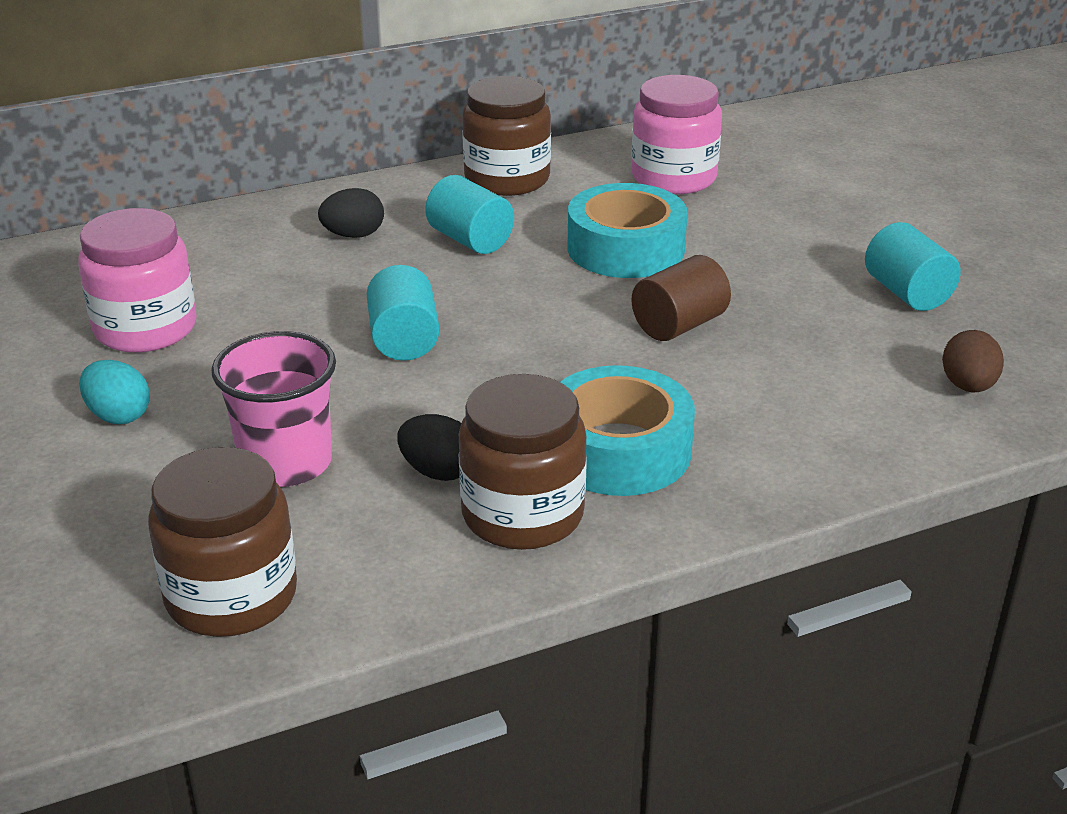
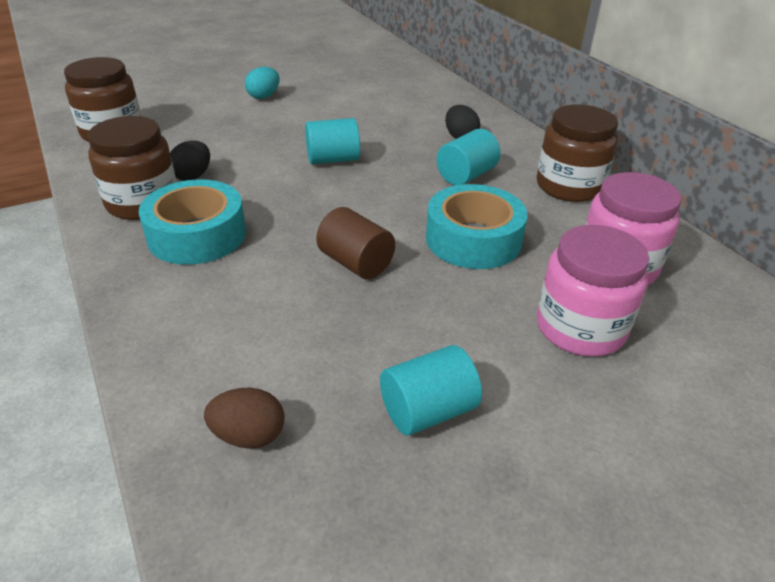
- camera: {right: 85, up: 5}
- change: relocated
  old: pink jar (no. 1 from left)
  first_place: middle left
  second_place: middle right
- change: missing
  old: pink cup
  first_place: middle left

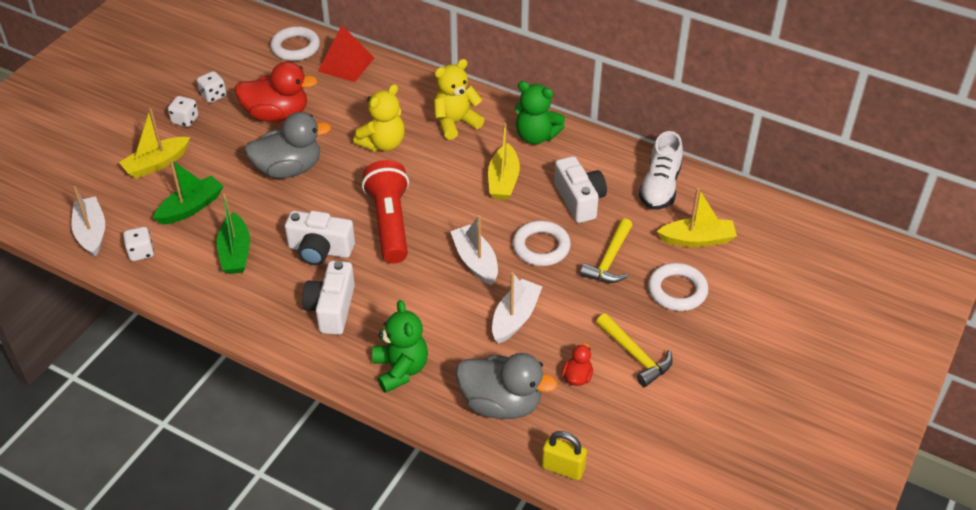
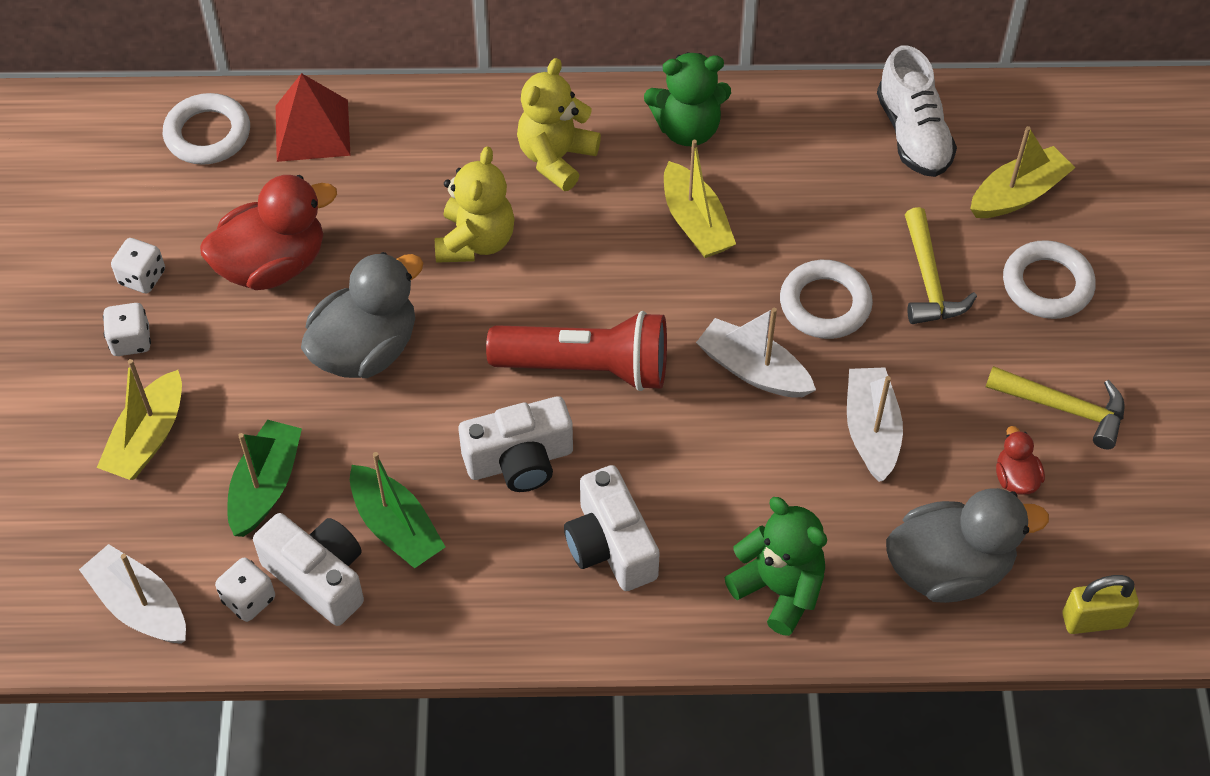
- camera: {right: -30, up: 10}
- change: relocated
  old: white camera (no. 3 from left in the first image)
  new: white camera (no. 1 from left)
  first_place: centre
  second_place: bottom left
- change: spun
  old: red flashlight
  first_place: centre
  second_place: centre
  degrees: 135

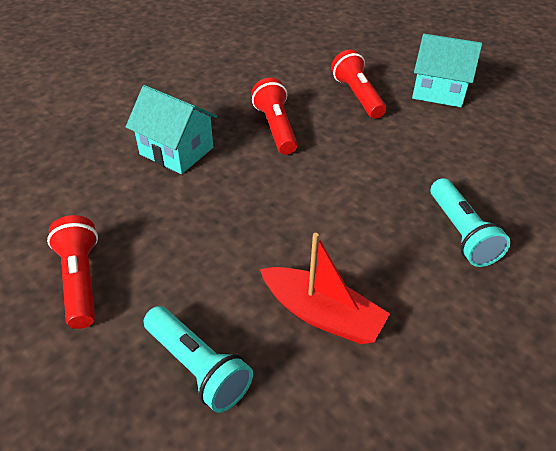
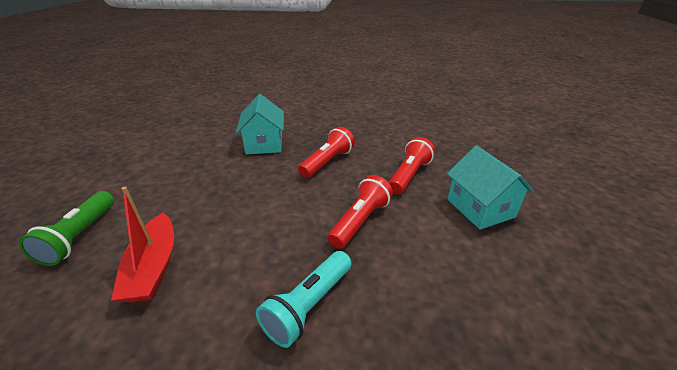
- camera: {right: 50, up: -10}
- change: colour
  old: turquoise flashlight (no. 1 from left)
  new: green flashlight
  first_place: bottom centre
  second_place: middle left
- change: relocated
  old: red flashlight (no. 1 from left in the first image)
  new: red flashlight (no. 2 from left)
  first_place: middle left
  second_place: centre

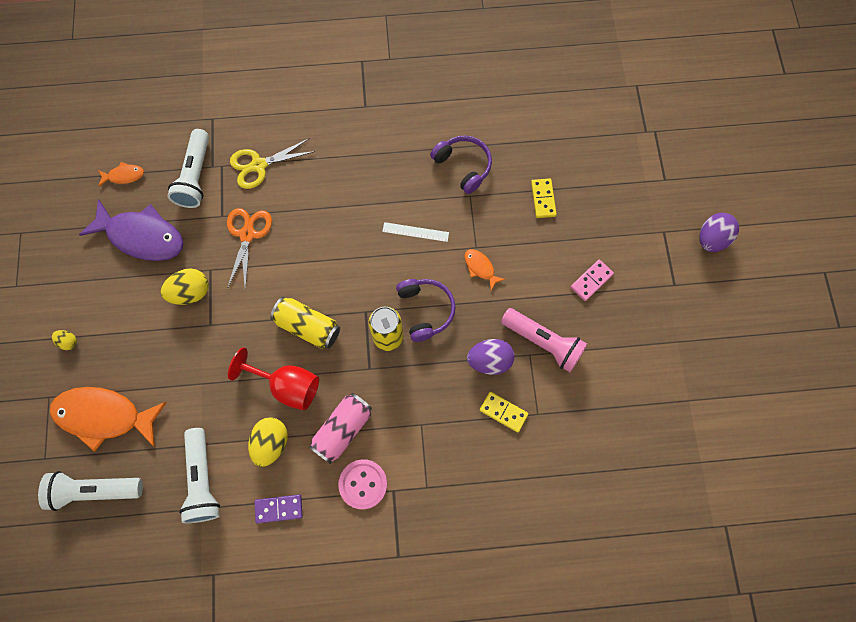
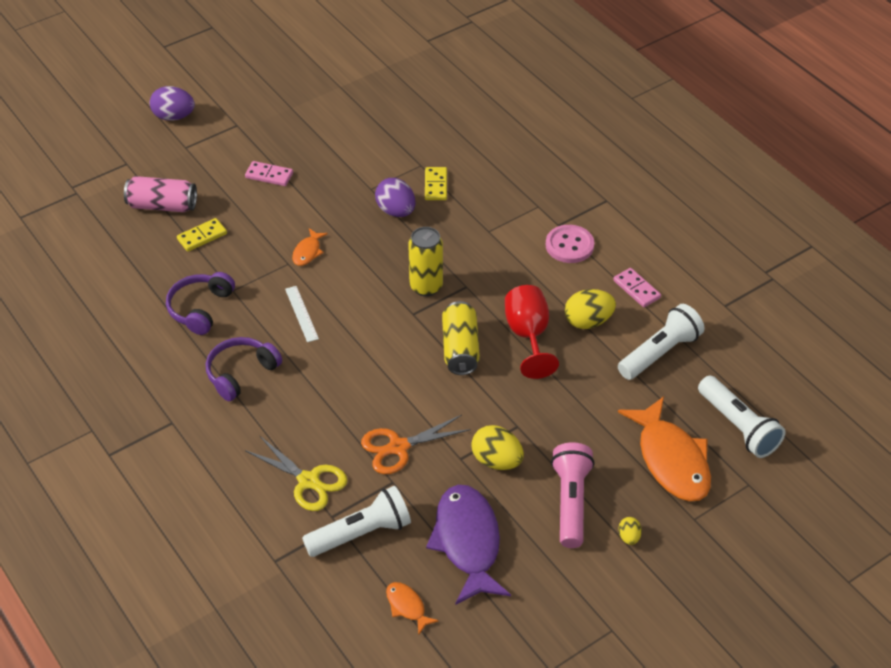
- camera: {right: -120, up: -25}
- change: relocated
  old: pink can
  first_place: bottom centre
  second_place: top left
- change: relocated
  old: purple headphones (no. 1 from left in the first image)
  new: purple headphones (no. 2 from left)
  first_place: centre
  second_place: middle left
- change: relocated
  old: pink flashlight
  first_place: centre
  second_place: bottom centre
- change: colour
  old: purple domino
  new: pink domino (no. 2 from left)
  first_place: bottom left
  second_place: middle right

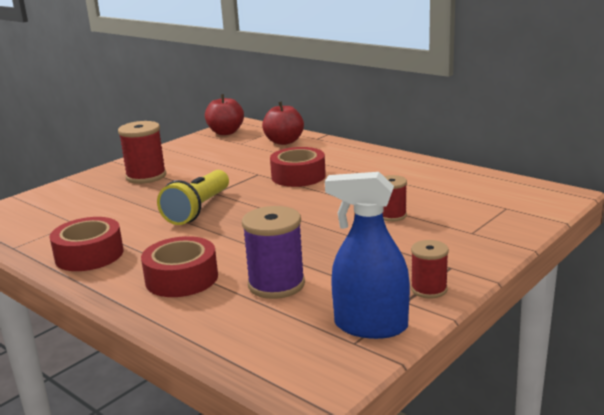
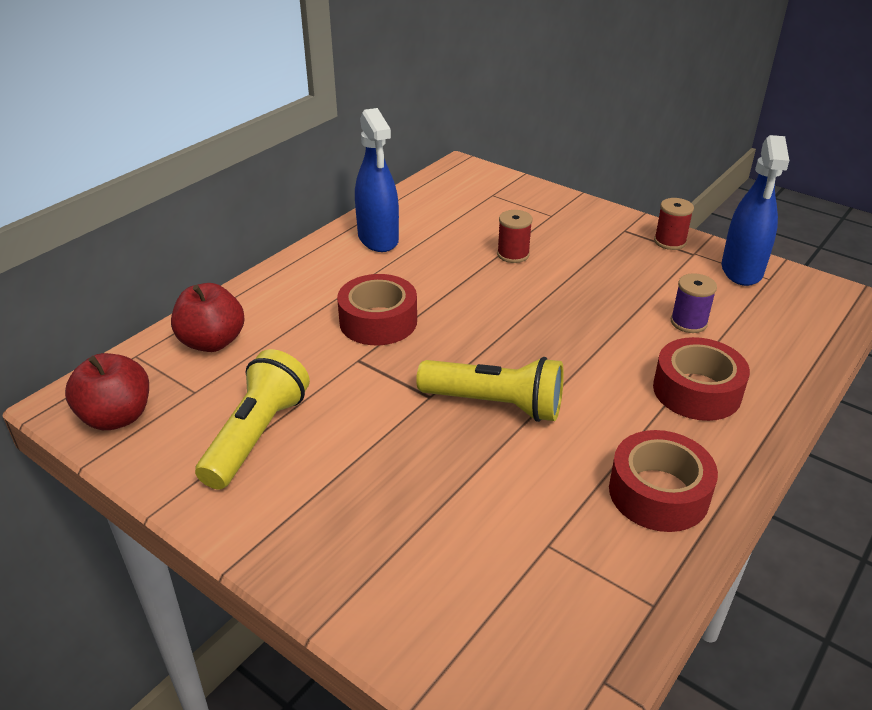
- camera: {right: -95, up: 15}
- change: appeared
  new: yellow flashlight (no. 1 from left)
  second_place: middle left
- change: appeared
  new: blue spray bottle (no. 1 from left)
  second_place: top centre
- change: size
  old: purple spool
  first_place: centre
  second_place: middle right
  factor: 0.61
- change: missing
  old: red spool (no. 1 from left)
  first_place: middle left

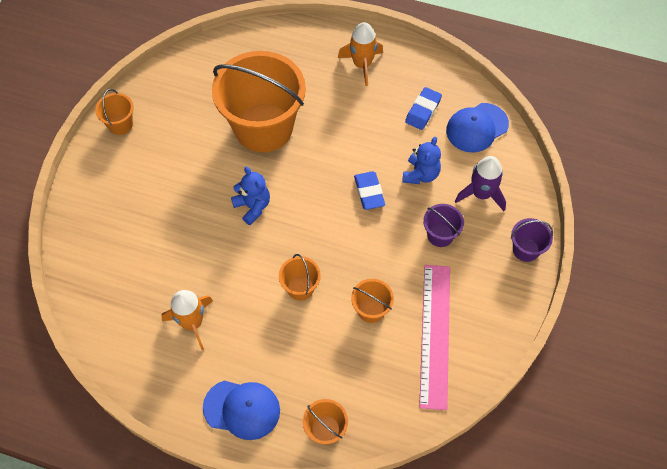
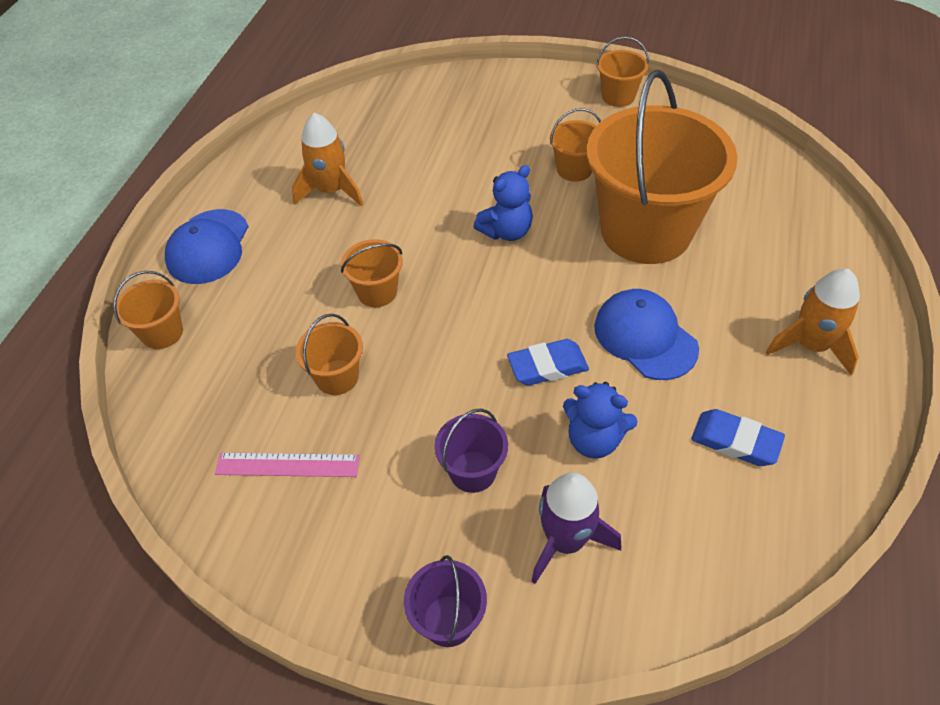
- camera: {right: 90, up: -10}
- change: size
  old: pink ruler
  first_place: bottom centre
  second_place: middle left
  factor: 0.57
- change: appeared
  new: orange bucket (no. 4 from left)
  second_place: top centre
- change: relocated
  old: blue cap (no. 2 from left)
  first_place: top right
  second_place: middle right

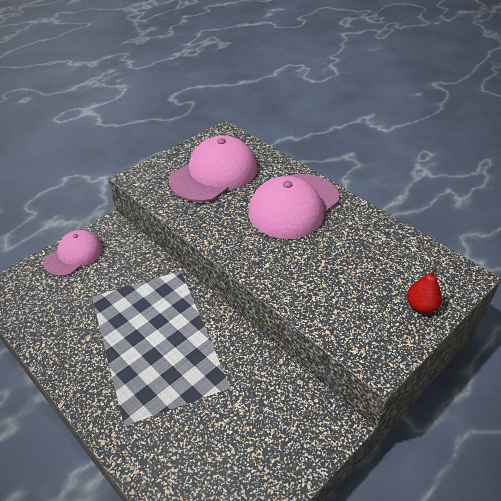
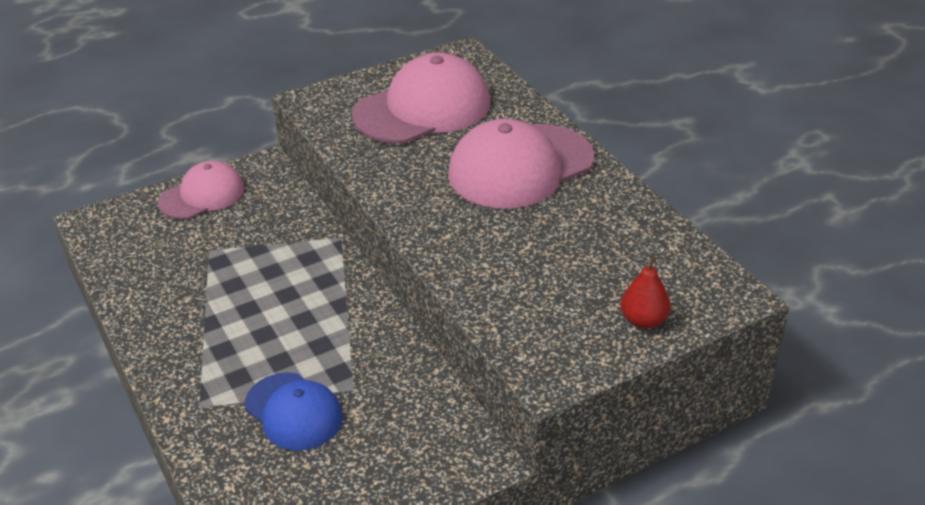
- camera: {right: 15, up: -5}
- change: appeared
  new: blue cap
  second_place: bottom left

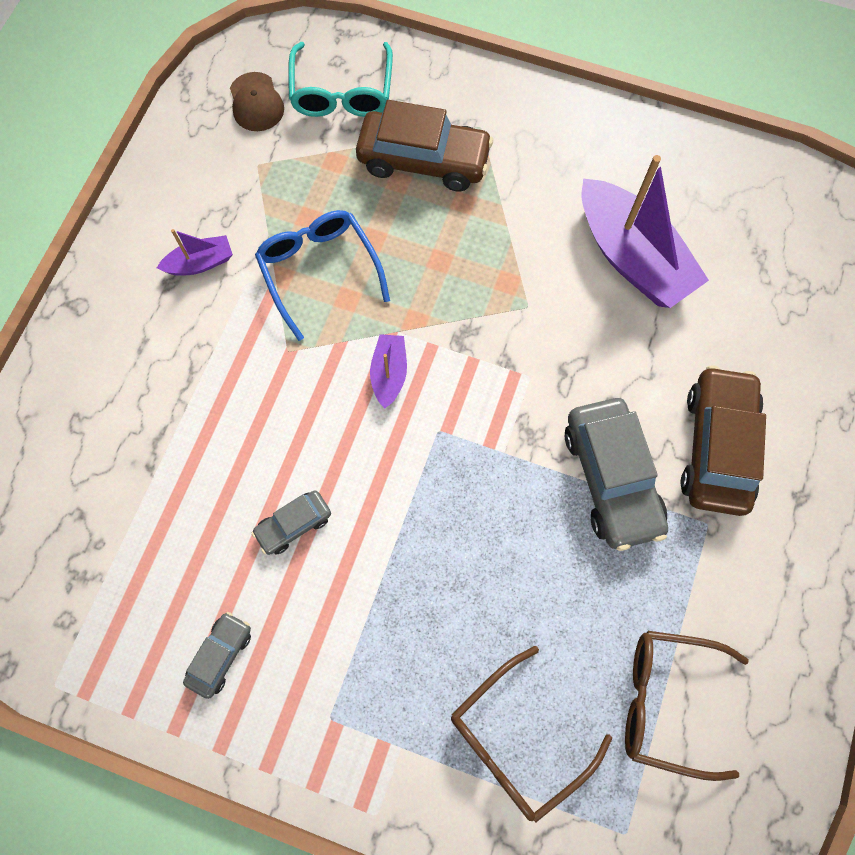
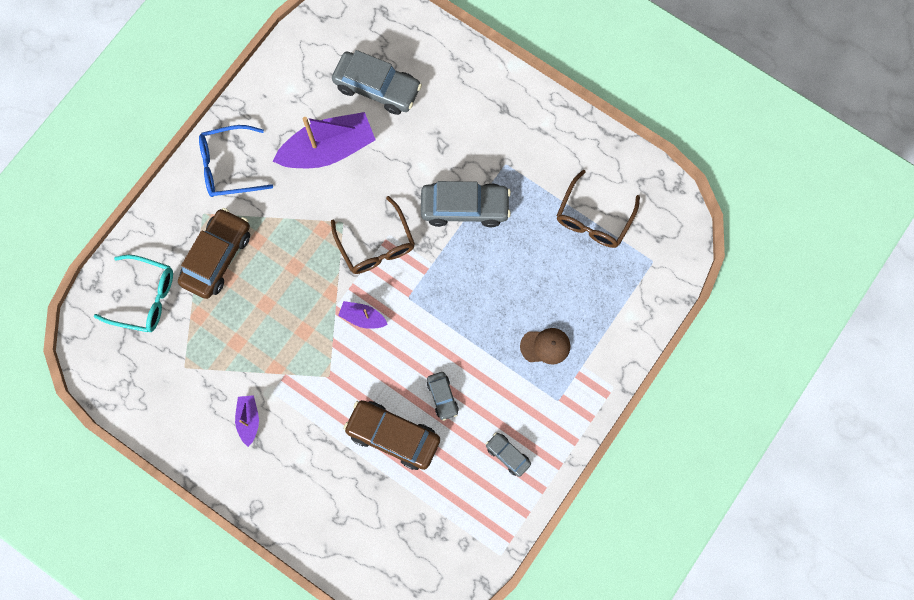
- camera: {right: -75, up: 5}
- change: relocated
  old: blue glasses
  first_place: top centre
  second_place: top left
- change: relocated
  old: brown glasses (no. 1 from left)
  first_place: bottom centre
  second_place: centre
- change: appeared
  new: grey car (no. 1 from left)
  second_place: top centre
- change: relocated
  old: brown car (no. 2 from left)
  first_place: middle right
  second_place: bottom centre
- change: relocated
  old: brown cap
  first_place: top left
  second_place: centre

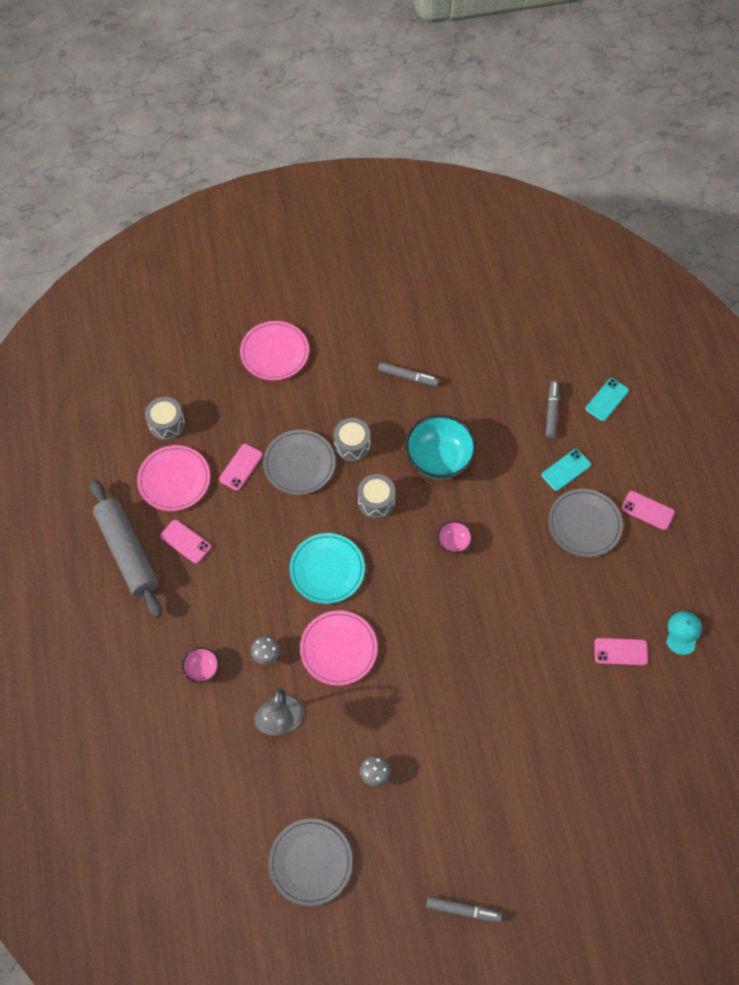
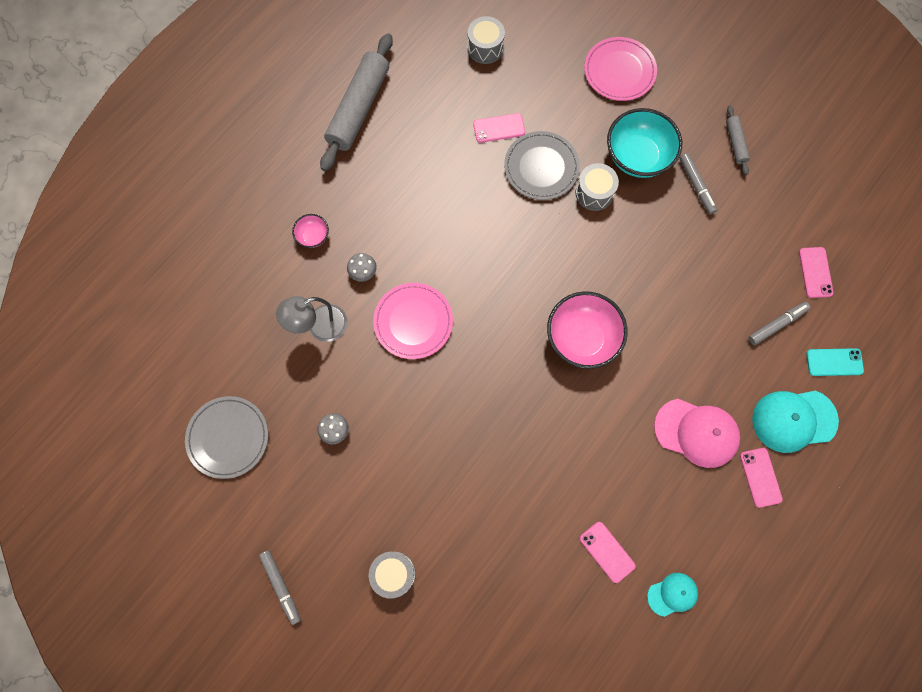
- camera: {right: 50, up: 10}
- change: relocated
  old: grey drum (no. 3 from left in the first image)
  new: grey drum (no. 1 from left)
  first_place: centre
  second_place: bottom centre
- change: size
  old: pink bowl (no. 2 from left)
  first_place: centre
  second_place: centre
  factor: 2.08
- change: relocated
  old: turquoise bowl
  first_place: centre
  second_place: top right
- change: exchanged
  old: grey plate (no. 3 from left)
  new: pink cap
  first_place: middle right
  second_place: middle right
- change: appeared
  new: grey rolling pin (no. 2 from left)
  second_place: top right
- change: appeared
  new: turquoise cap (no. 2 from left)
  second_place: middle right
- change: relocated
  old: pink phone (no. 1 from left in the first image)
  new: pink phone (no. 4 from left)
  first_place: middle left
  second_place: middle right
- change: missing
  old: pink plate (no. 1 from left)
  first_place: middle left
- change: missing
  old: turquoise plate
  first_place: centre
- change: missing
  old: turquoise phone (no. 1 from left)
  first_place: middle right

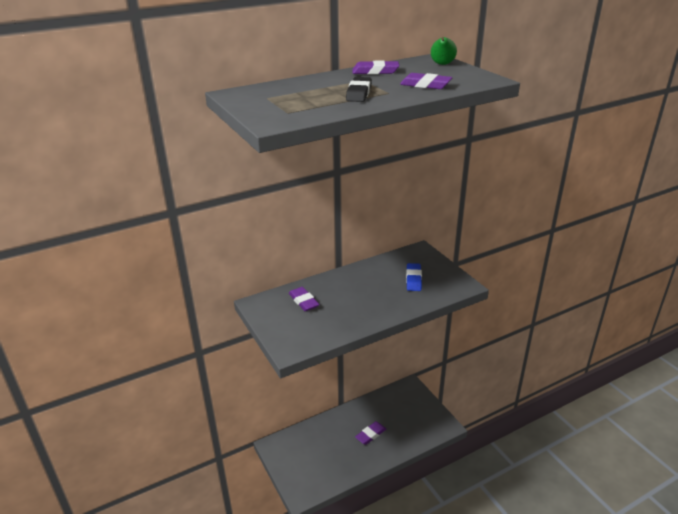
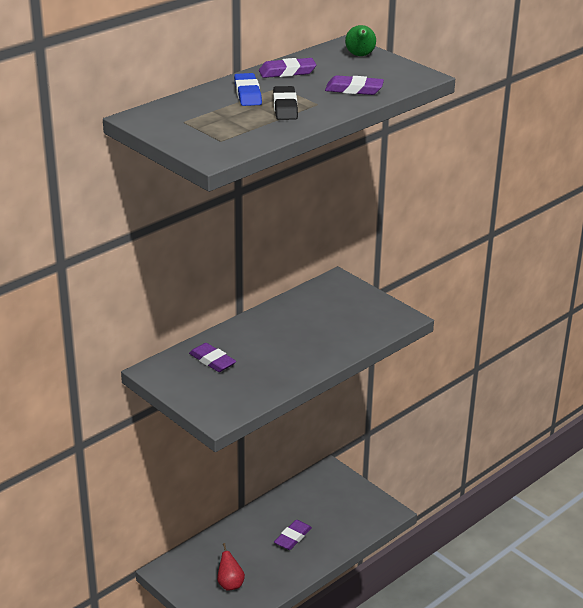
- camera: {right: -15, up: 0}
- change: appeared
  new: red pear
  second_place: bottom centre
- change: relocated
  old: blue eraser
  first_place: centre
  second_place: top centre

